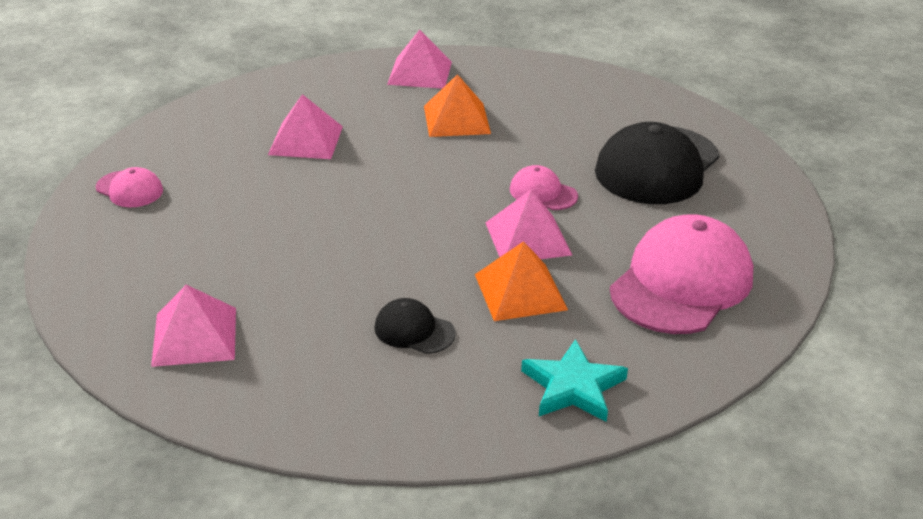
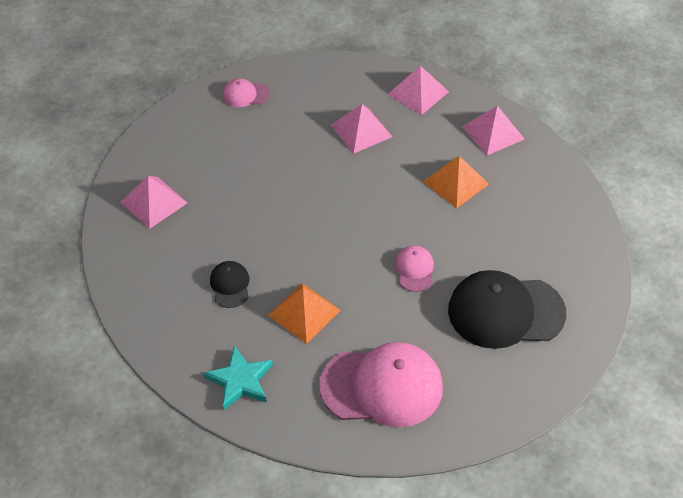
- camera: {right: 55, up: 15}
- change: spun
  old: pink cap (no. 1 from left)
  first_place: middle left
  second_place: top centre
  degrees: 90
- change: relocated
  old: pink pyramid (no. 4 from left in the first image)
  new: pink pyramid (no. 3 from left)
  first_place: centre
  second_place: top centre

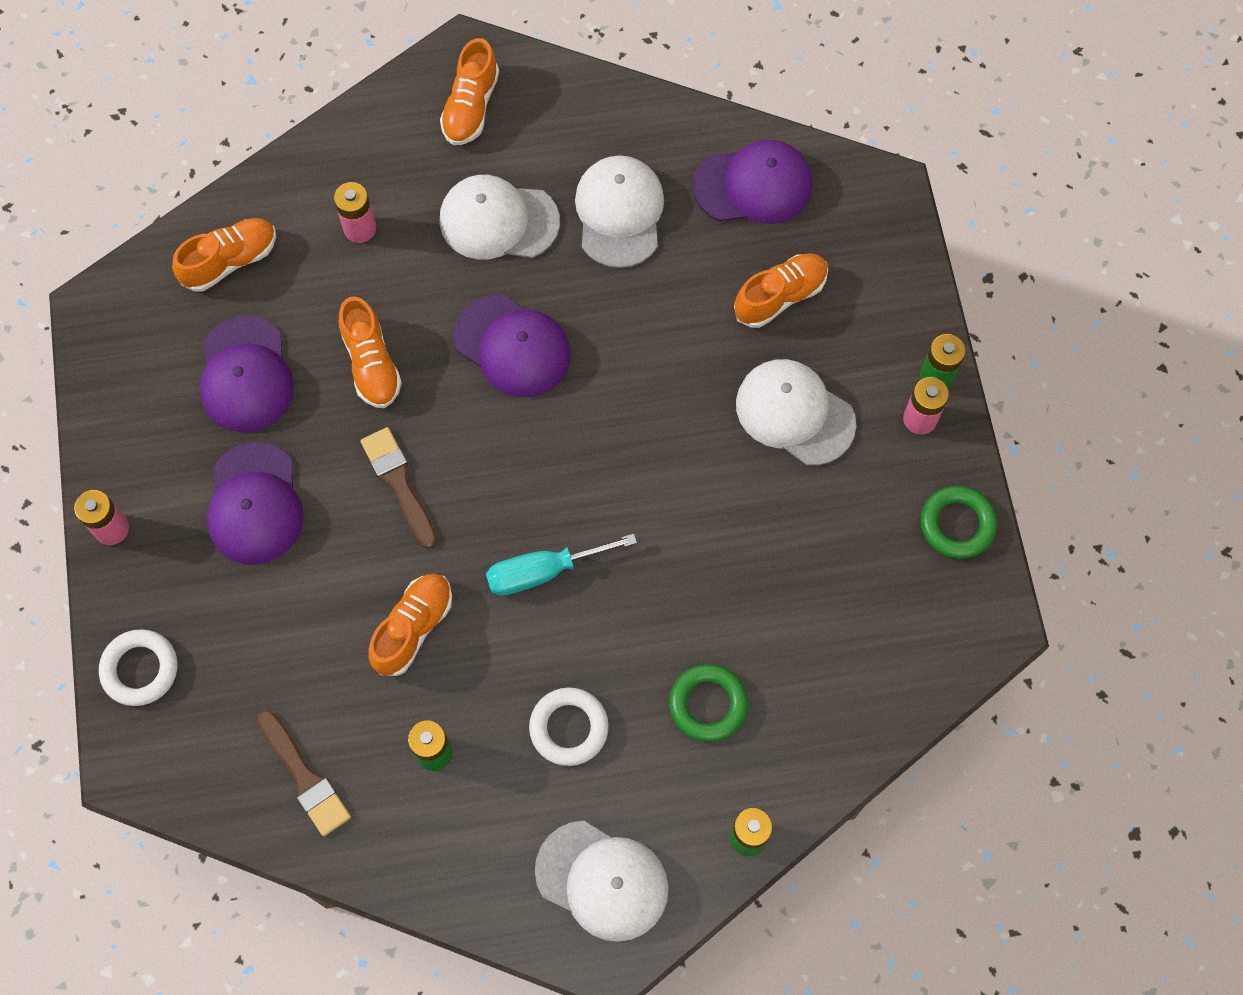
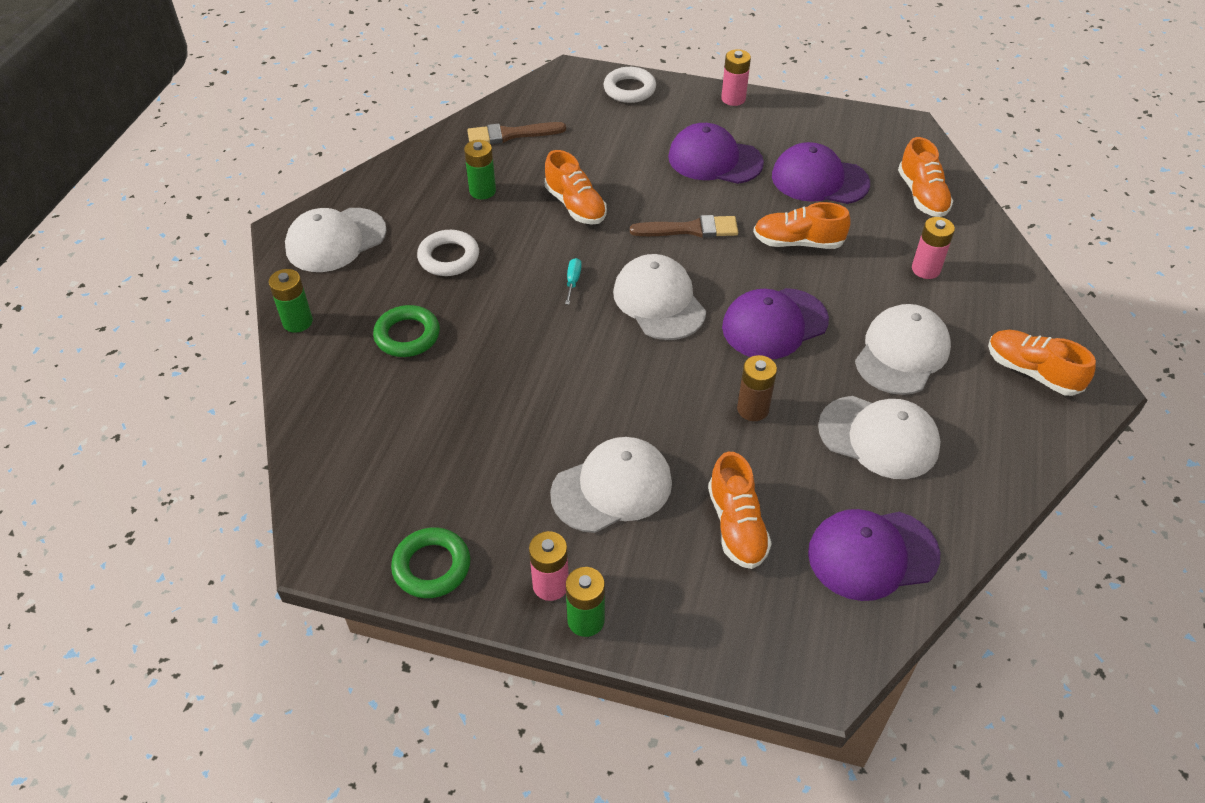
- camera: {right: 115, up: -20}
- change: size
  old: turquoise screwdriver
  first_place: centre
  second_place: centre
  factor: 0.49
- change: appeared
  new: white cap (no. 3 from left)
  second_place: centre
- change: appeared
  new: brown battery
  second_place: centre
- change: spun
  old: purple cap (no. 4 from left)
  first_place: top centre
  second_place: bottom right
  degrees: 60

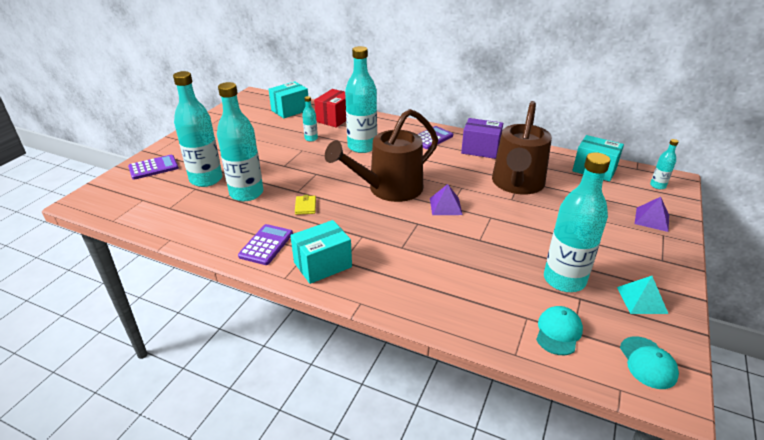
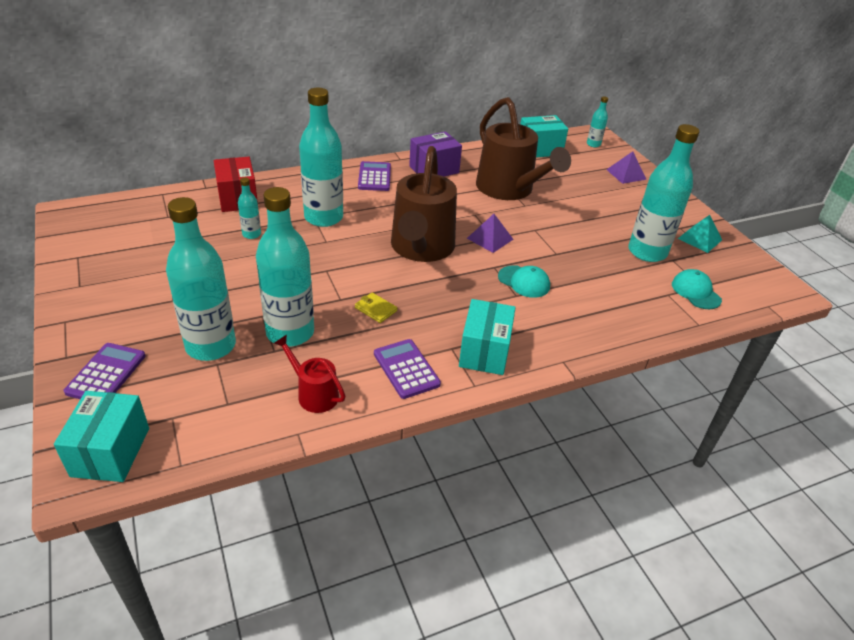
- camera: {right: -50, up: 5}
- change: relocated
  old: turquoise box (no. 1 from left)
  first_place: top centre
  second_place: bottom left
- change: appeared
  new: red watering can
  second_place: centre
- change: relocated
  old: turquoise cap (no. 2 from left in the first image)
  new: turquoise cap (no. 1 from left)
  first_place: bottom right
  second_place: centre

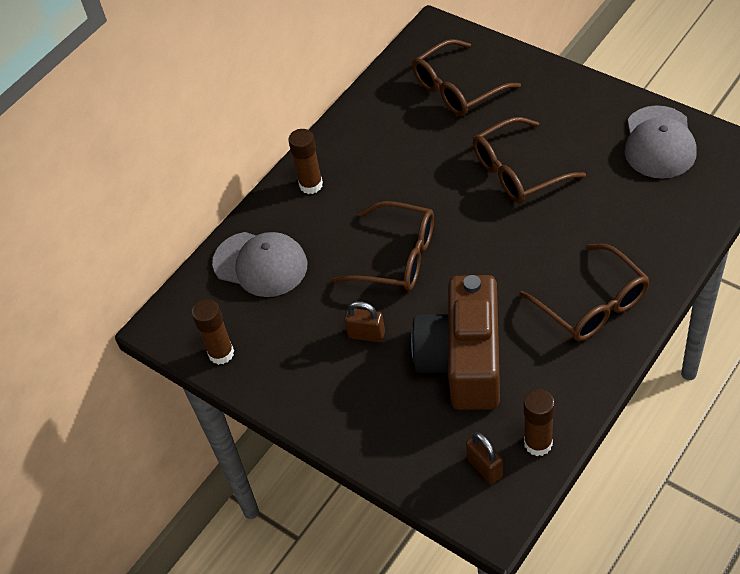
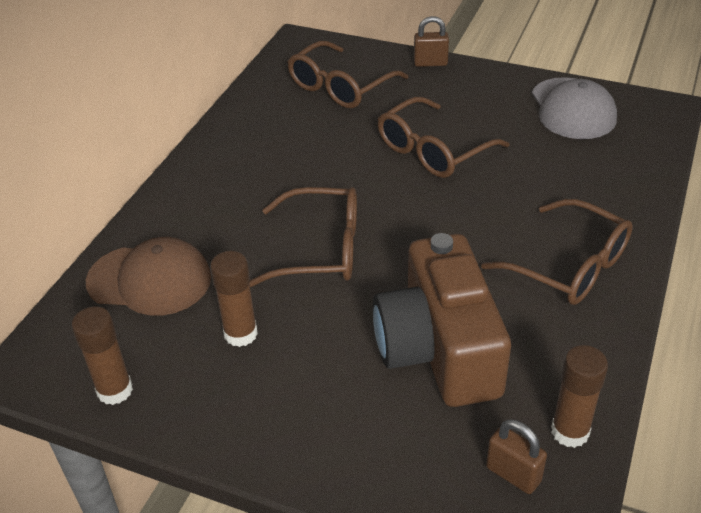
- camera: {right: -20, up: -10}
- change: colour
  old: grey cap (no. 1 from left)
  new: brown cap
  first_place: centre
  second_place: middle left
- change: relocated
  old: brown glue stick (no. 2 from left)
  first_place: top centre
  second_place: centre
- change: relocated
  old: brown padlock (no. 1 from left)
  first_place: centre
  second_place: top centre

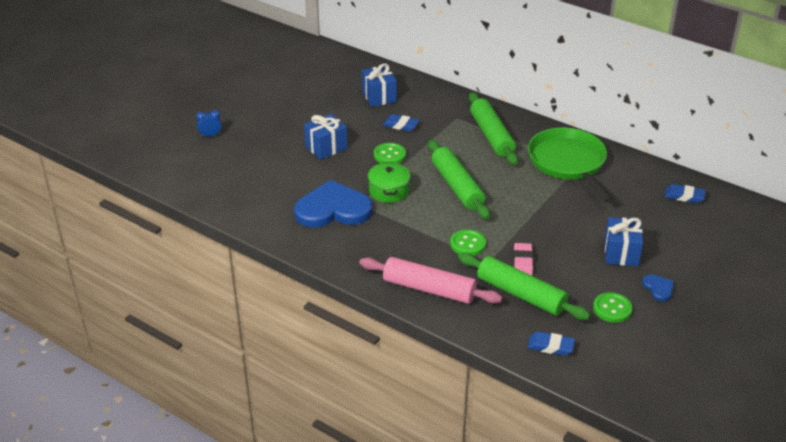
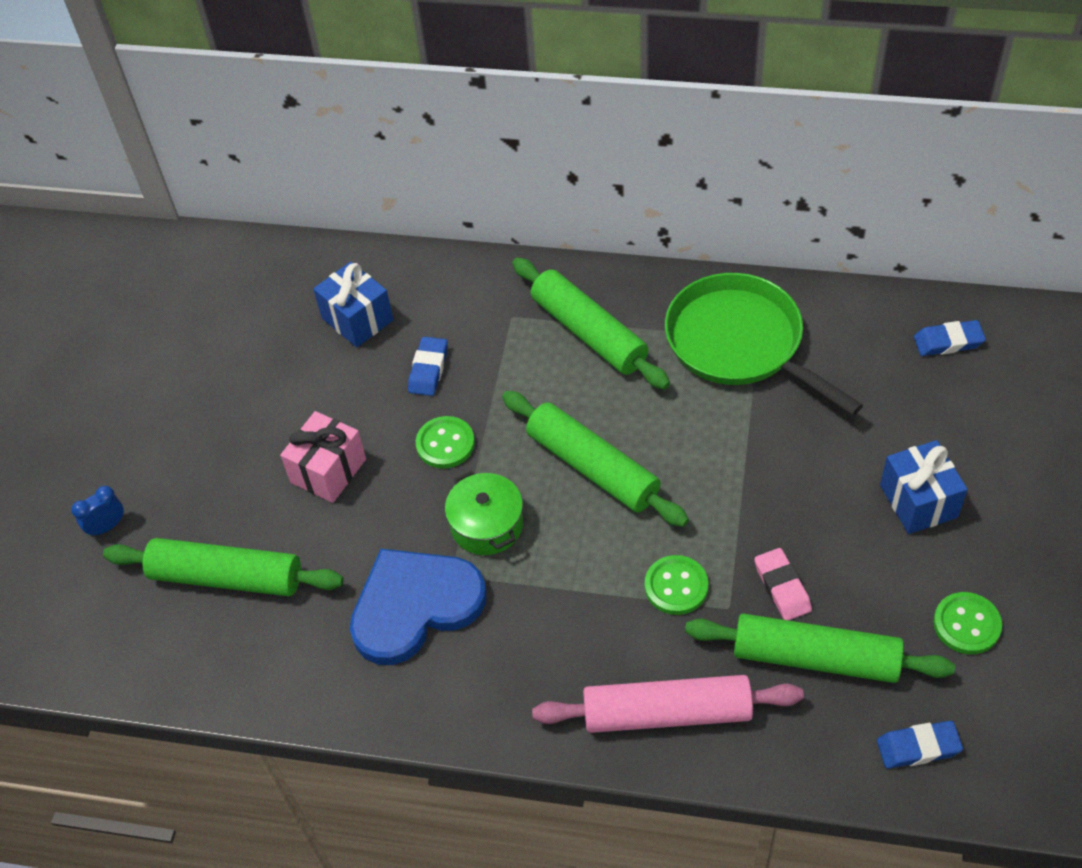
- camera: {right: -20, up: 15}
- change: appeared
  new: green rolling pin (no. 1 from left)
  second_place: middle left
- change: colour
  old: blue gift (no. 1 from left)
  new: pink gift
  first_place: top centre
  second_place: middle left
- change: spun
  old: blue eraser (no. 1 from left)
  first_place: top centre
  second_place: centre
  degrees: -75
- change: missing
  old: blue heart (no. 2 from left)
  first_place: middle right

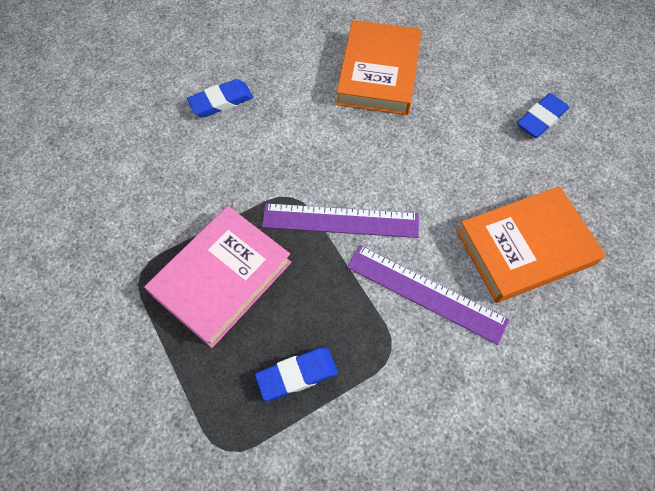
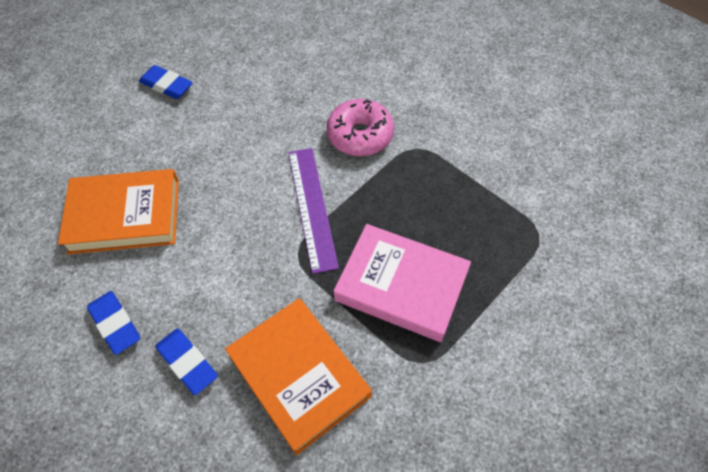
- camera: {right: -105, up: -5}
- change: relocated
  old: blue eraser (no. 2 from left in the first image)
  new: blue eraser (no. 1 from left)
  first_place: bottom centre
  second_place: bottom left
- change: relocated
  old: orange book (no. 2 from left)
  first_place: middle right
  second_place: bottom centre
- change: exchanged
  old: purple ruler (no. 2 from left)
  new: pink donut
  first_place: centre
  second_place: top centre

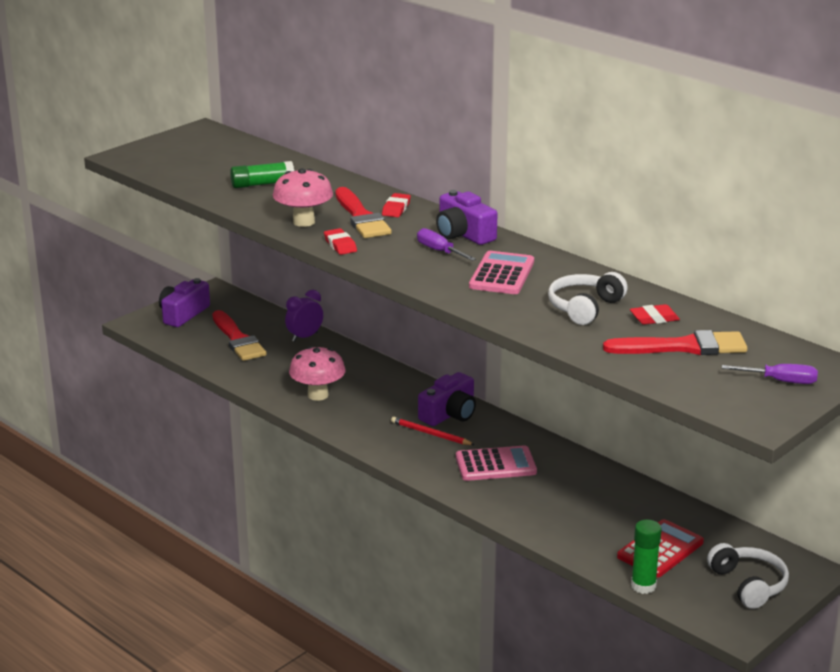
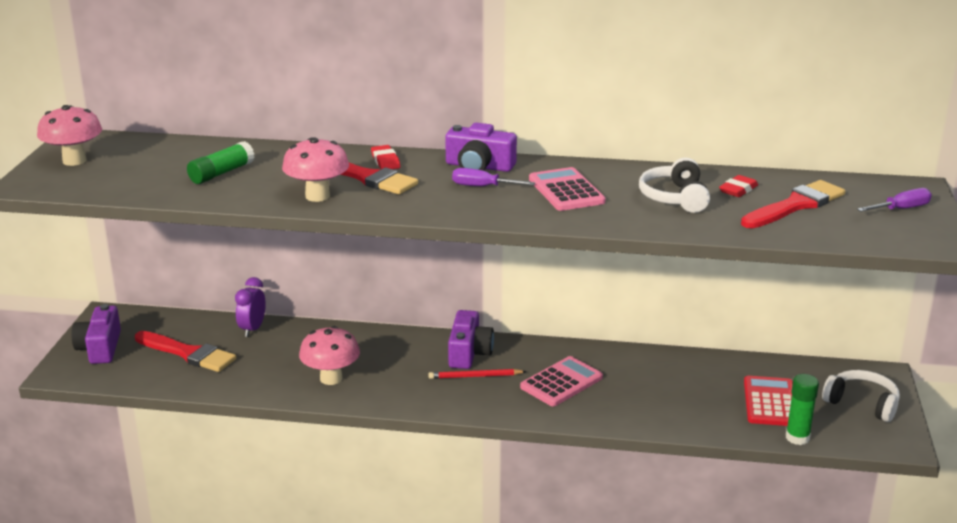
- camera: {right: -35, up: 0}
- change: appeared
  new: pink mushroom (no. 1 from left)
  second_place: top left
- change: missing
  old: red eraser (no. 1 from left)
  first_place: centre

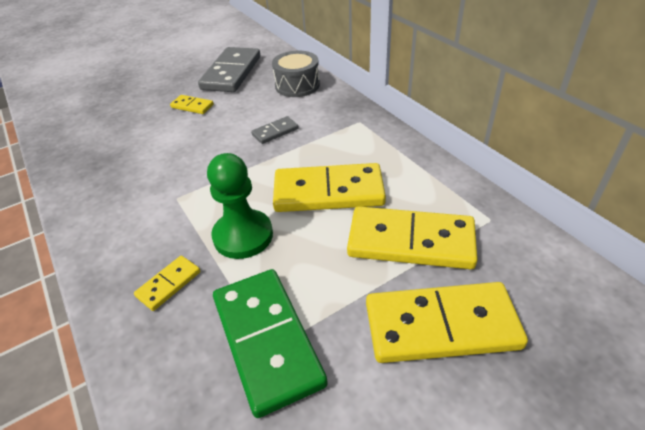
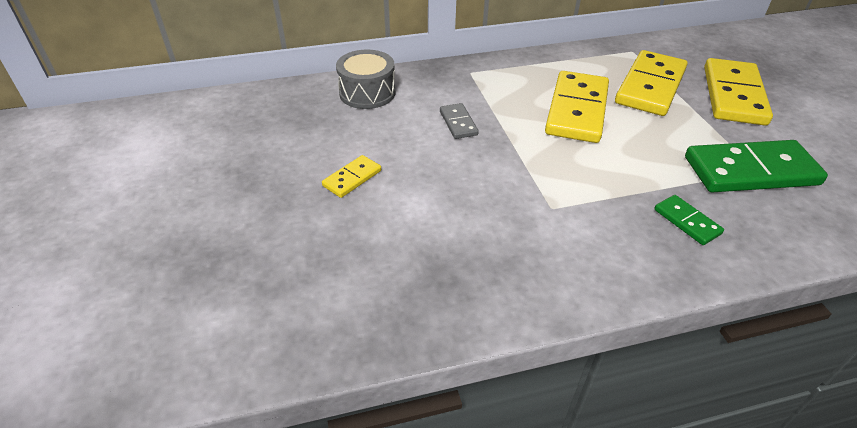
- camera: {right: -75, up: 0}
- change: colour
  old: yellow domino (no. 1 from left)
  new: green domino (no. 1 from left)
  first_place: middle left
  second_place: middle right
- change: missing
  old: grey domino (no. 1 from left)
  first_place: top centre
- change: missing
  old: green pawn
  first_place: centre

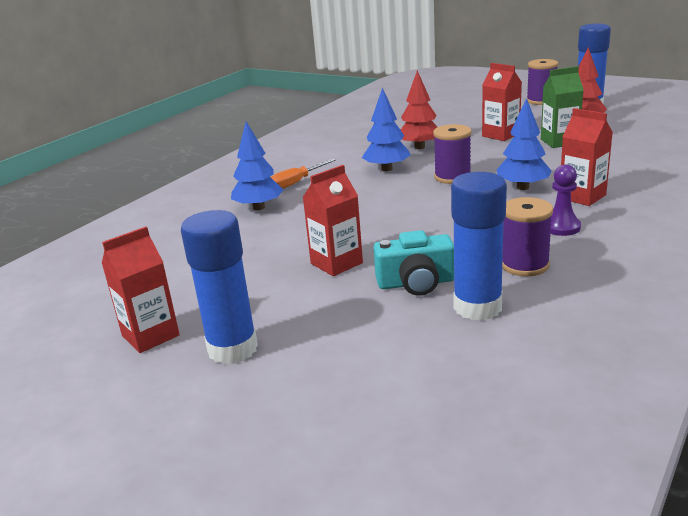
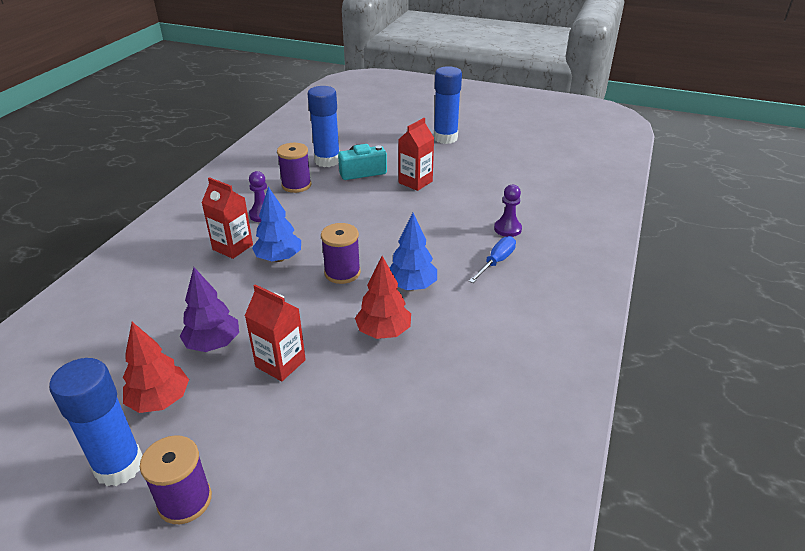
- camera: {right: 165, up: 10}
- change: exchanged
  old: green carton
  new: purple tree
  first_place: top right
  second_place: middle left
- change: colour
  old: orange screwdriver
  new: blue screwdriver
  first_place: centre
  second_place: centre
- change: exchanged
  old: blue tree (no. 1 from left)
  new: purple pawn (no. 2 from left)
  first_place: top centre
  second_place: centre
- change: missing
  old: red carton (no. 1 from left)
  first_place: middle left

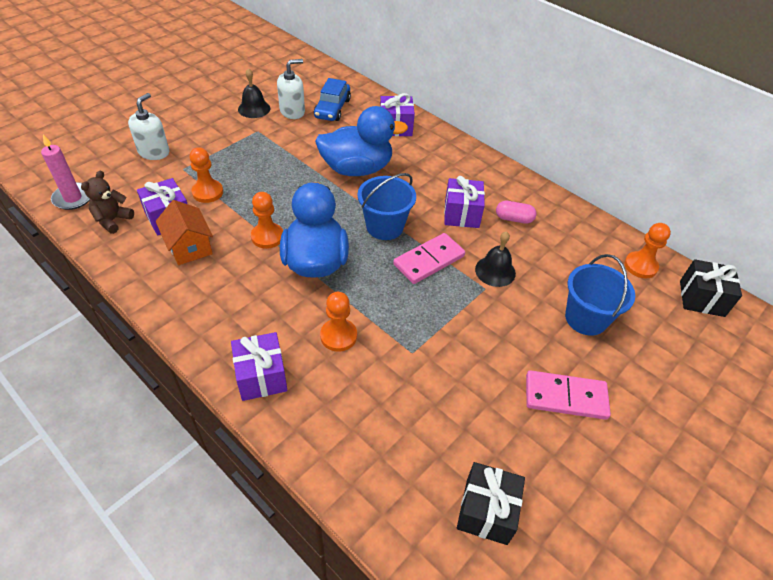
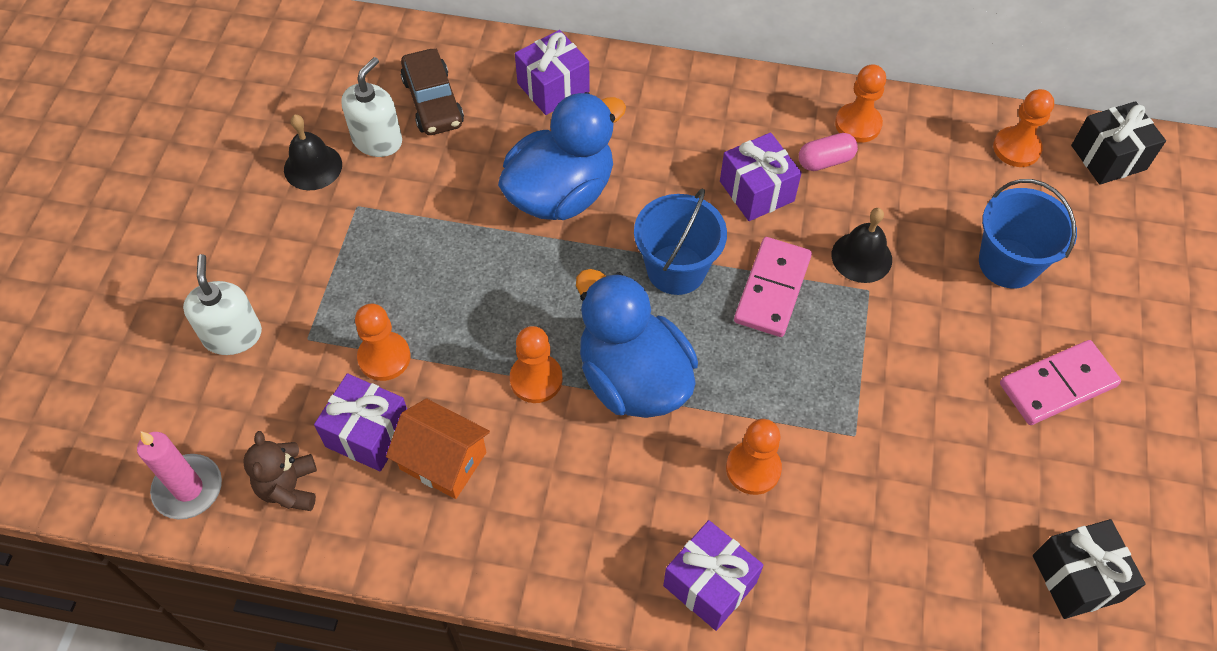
- camera: {right: -30, up: 10}
- change: colour
  old: blue car
  new: brown car
  first_place: top centre
  second_place: top centre
- change: appeared
  new: orange pawn (no. 4 from left)
  second_place: top right

